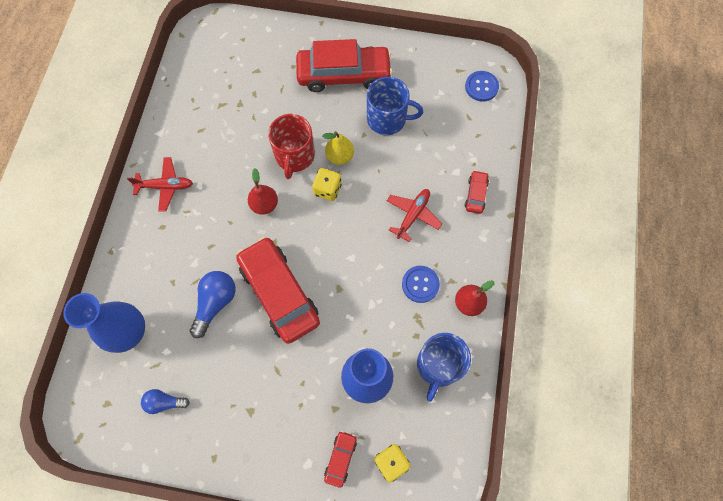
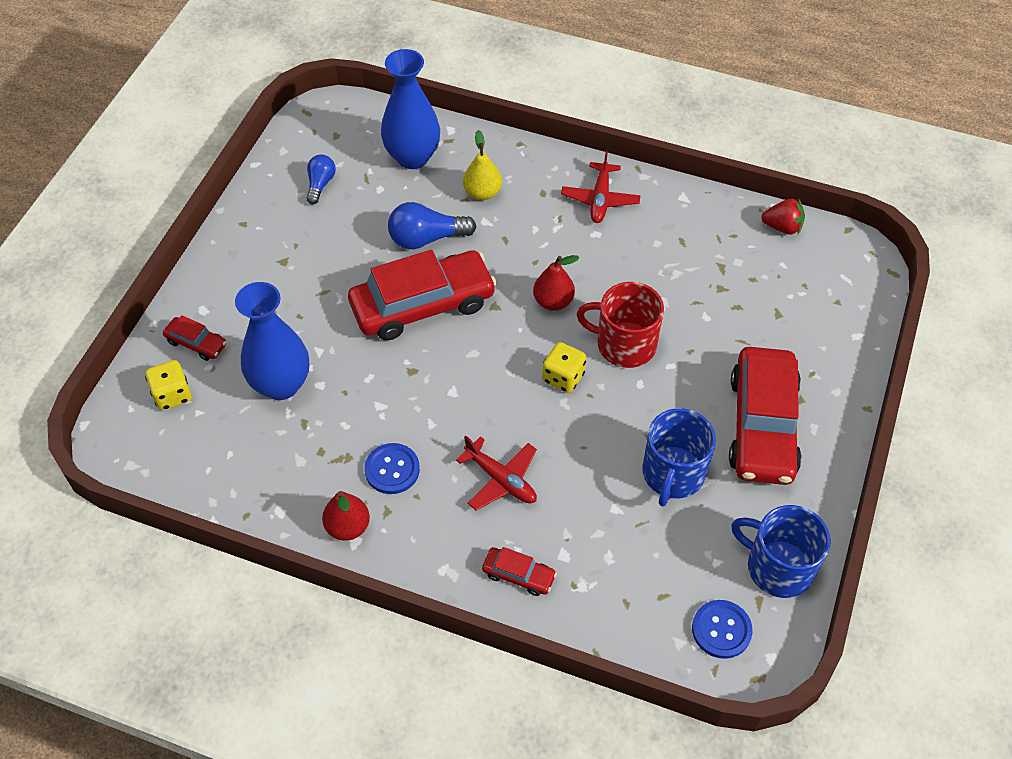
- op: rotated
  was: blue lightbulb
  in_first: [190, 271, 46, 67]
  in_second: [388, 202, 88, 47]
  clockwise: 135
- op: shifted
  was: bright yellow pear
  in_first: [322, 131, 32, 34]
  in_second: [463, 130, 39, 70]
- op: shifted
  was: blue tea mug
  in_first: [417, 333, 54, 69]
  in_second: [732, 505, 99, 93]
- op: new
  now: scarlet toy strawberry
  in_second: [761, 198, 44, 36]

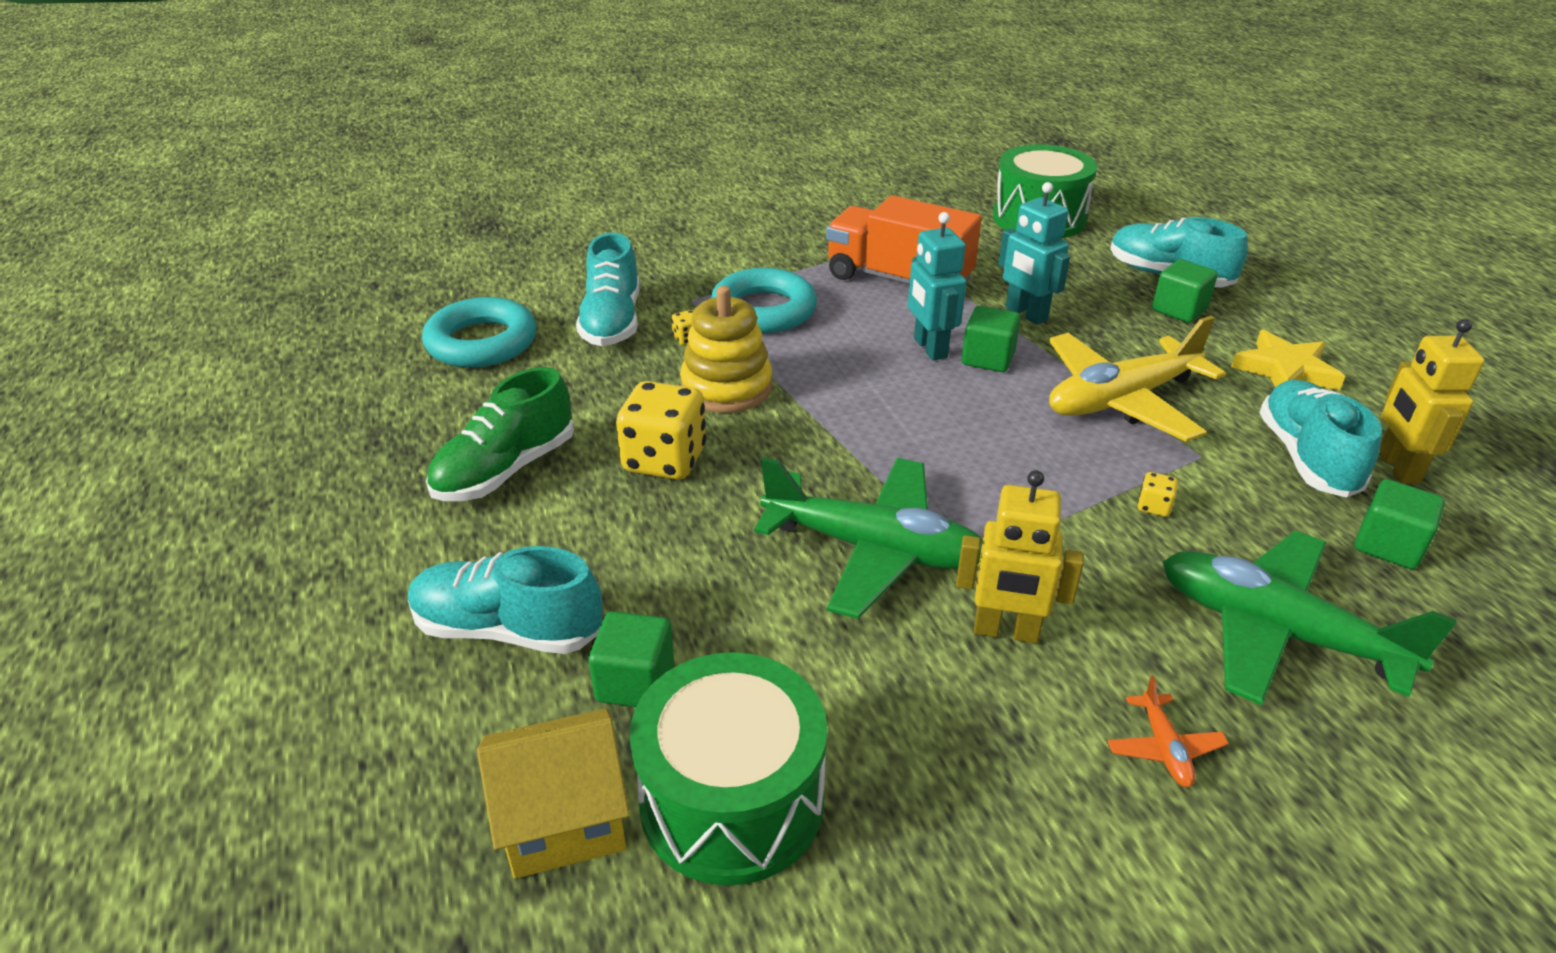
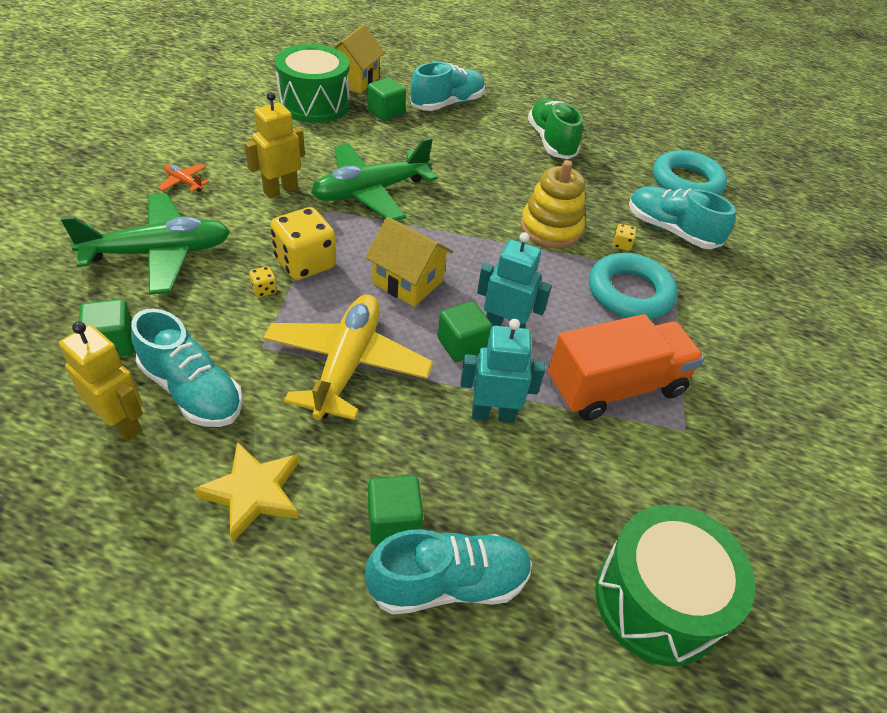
- op: shifted
  was: bright yellow die
  in_first: [616, 381, 90, 99]
  in_second: [270, 207, 66, 73]
- op: new
  now: bright yellow house
  in_second: [365, 217, 89, 90]

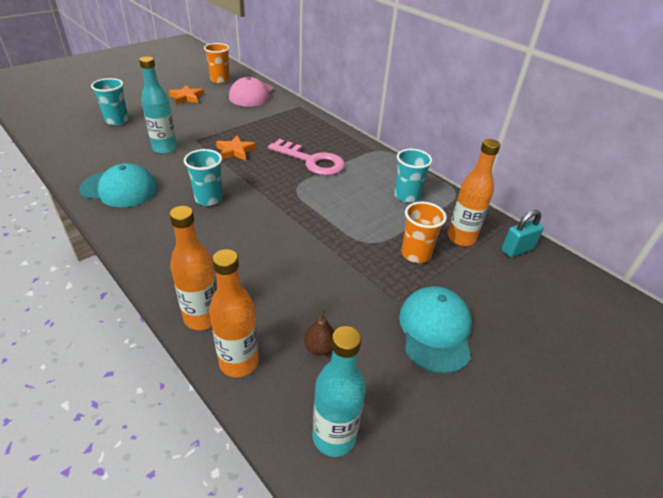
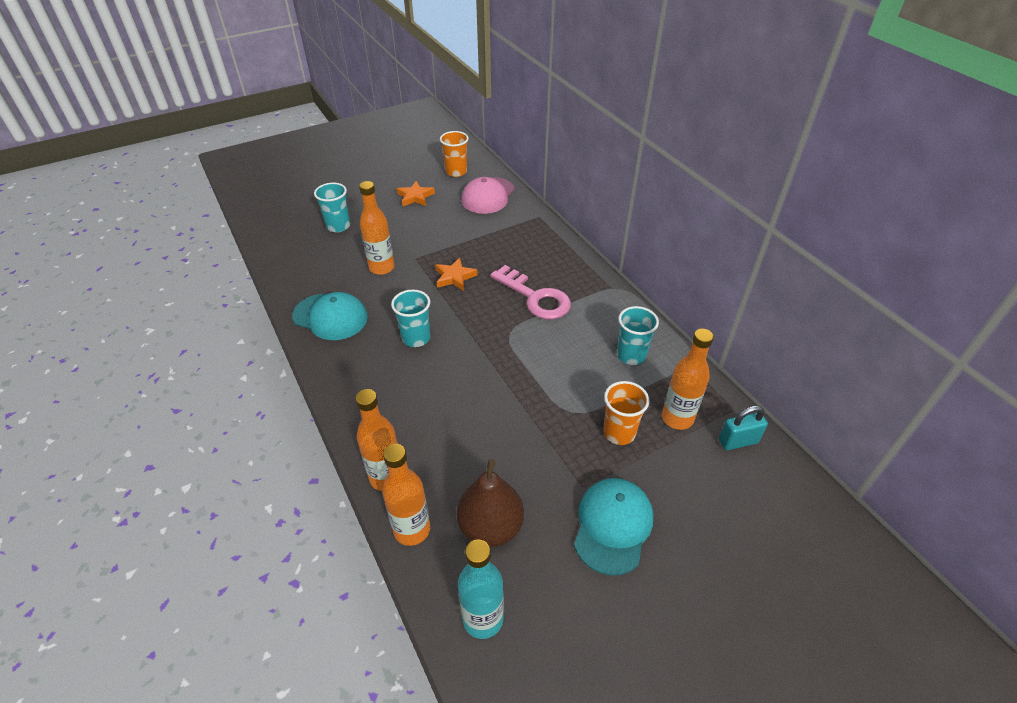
- op: repainted
  was: teal bottle
  now: orange bottle
  in_first: [139, 56, 38, 98]
  in_second: [359, 181, 36, 94]
- op: scaled
  was: dark brown pear
  in_first: [304, 310, 30, 46]
  in_second: [457, 459, 67, 88]
  ratio: 2.07

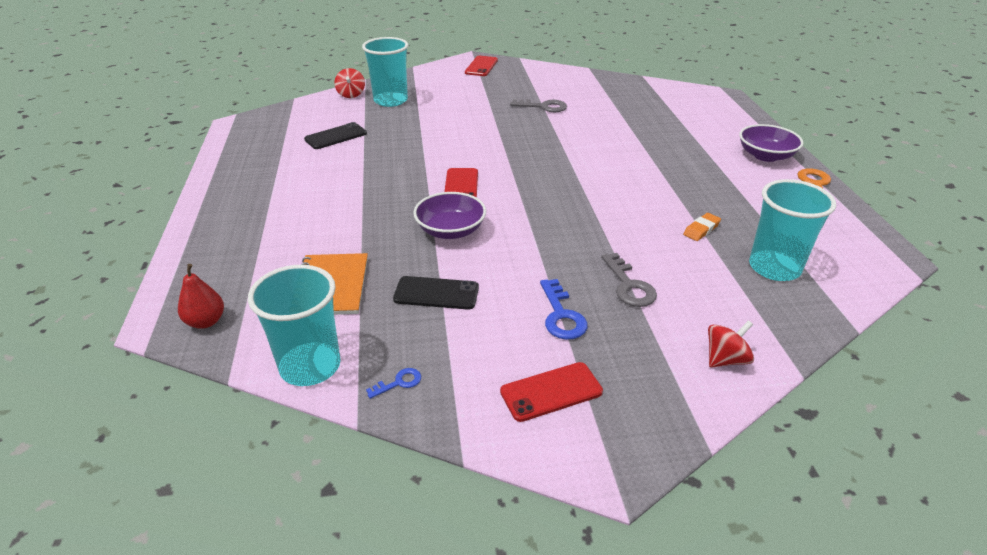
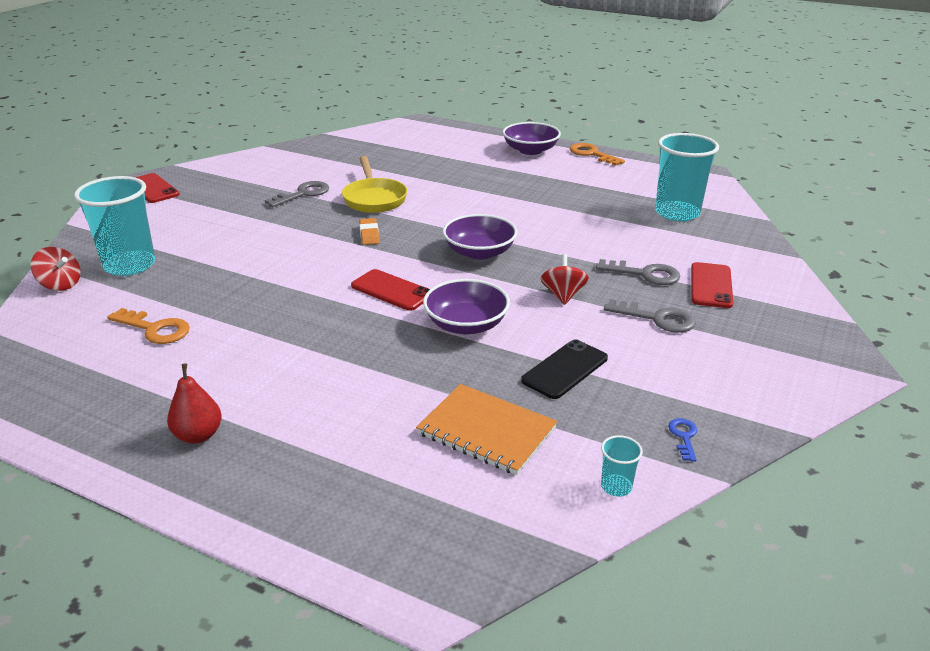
- op: swapped
  was: black smartphone
  now: orange door key
  in_first: [304, 122, 63, 27]
  in_second: [107, 308, 83, 36]
- op: shifted
  was: scarlet pear
  in_first: [178, 264, 46, 65]
  in_second: [167, 364, 55, 80]
- op: new
  now: bright yellow pan
  in_second: [342, 156, 65, 57]
- op: shifted
  was: orange gum eraser
  in_first: [683, 213, 38, 28]
  in_second: [359, 218, 21, 27]
- op: new
  now: violet serving bowl
  in_second: [443, 214, 74, 46]
- op: shifted
  was: scarlet spinning top
  in_first: [708, 320, 46, 48]
  in_second: [541, 254, 48, 51]
- op: scaled
  was: teal cup
  in_first: [248, 265, 93, 121]
  in_second: [601, 435, 42, 62]
  ratio: 0.42
- op: repainted
  was: blue door key
  now: ash-grey door key
  in_first: [540, 279, 48, 61]
  in_second: [604, 299, 92, 34]
- op: shifted
  was: scarlet smartphone
  in_first: [500, 362, 103, 60]
  in_second: [691, 262, 42, 46]

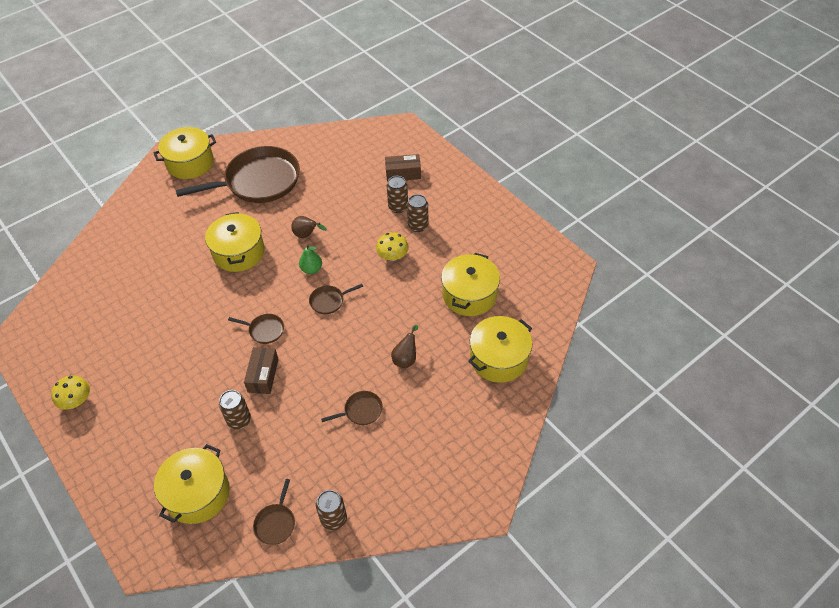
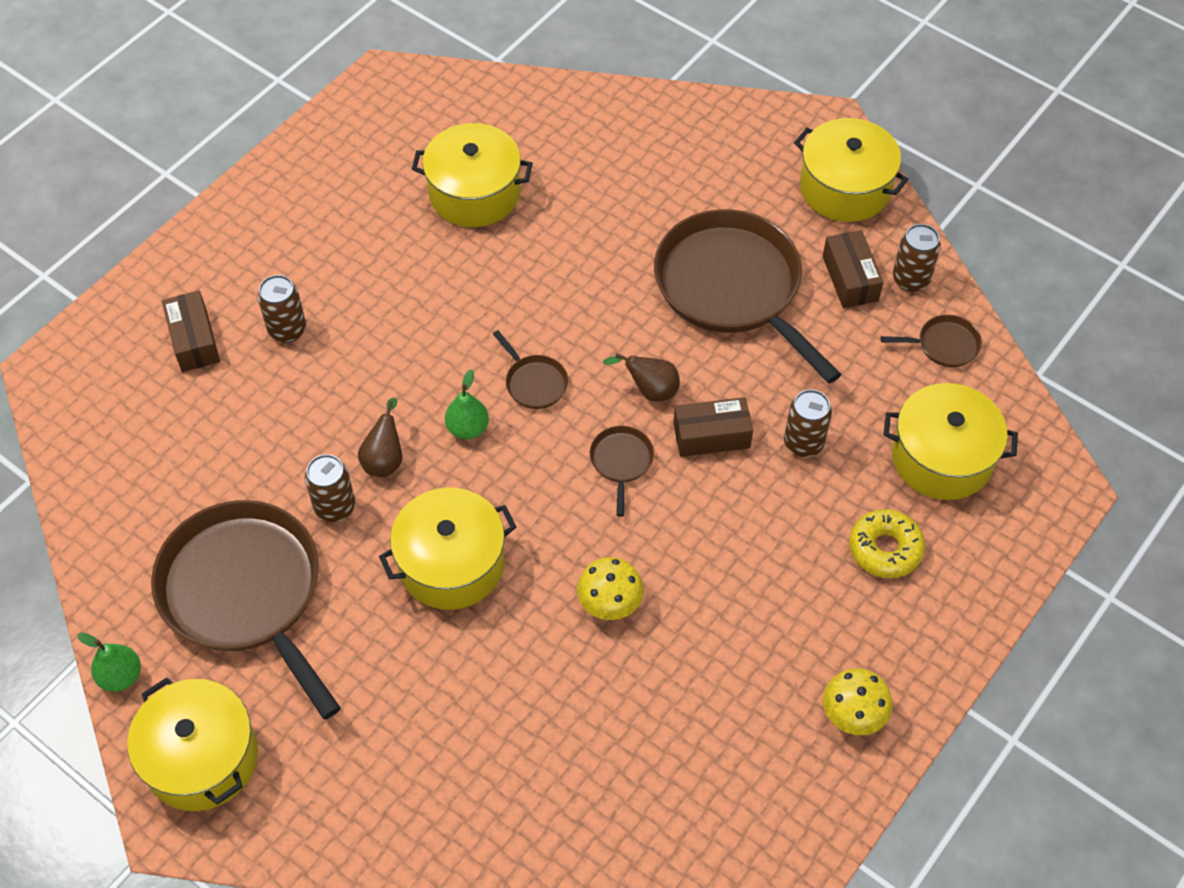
- op: new
  now: green pear
  in_second: [77, 633, 64, 59]
- op: shifted
  was: dark brown can
  in_first: [407, 194, 22, 38]
  in_second: [305, 454, 50, 68]
- op: shifted
  was: bright yellow mushroom
  in_first: [376, 232, 33, 29]
  in_second: [577, 557, 67, 63]
- op: shifted
  was: dark brown pear
  in_first: [391, 325, 27, 43]
  in_second: [603, 353, 77, 48]
- op: scaled
  was: dark brown pan
  in_first: [321, 391, 62, 34]
  in_second: [654, 209, 187, 174]
  ratio: 2.45
- op: shifted
  was: bright yellow pot
  in_first: [468, 316, 64, 67]
  in_second: [794, 118, 114, 104]
- op: new
  now: dark brown box
  in_second: [823, 230, 60, 78]
- op: new
  now: bright yellow glazed donut
  in_second: [849, 509, 76, 69]

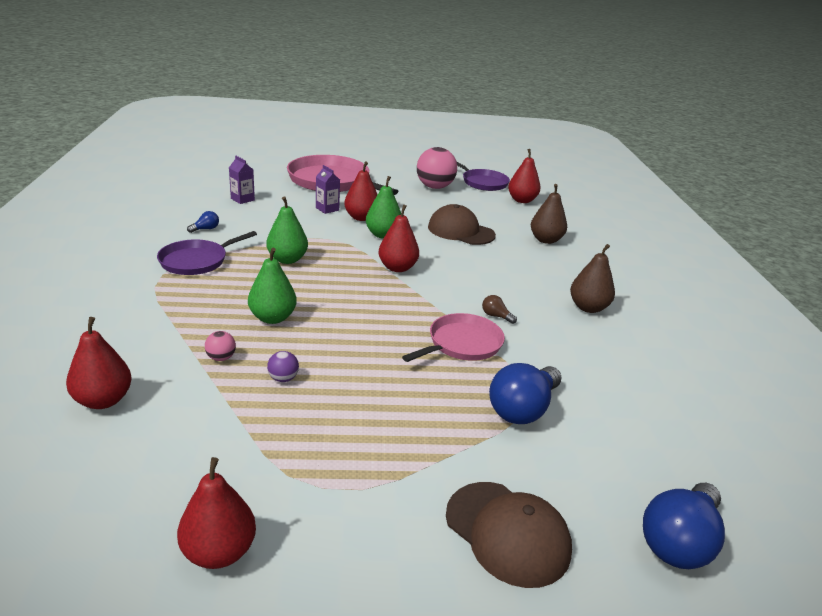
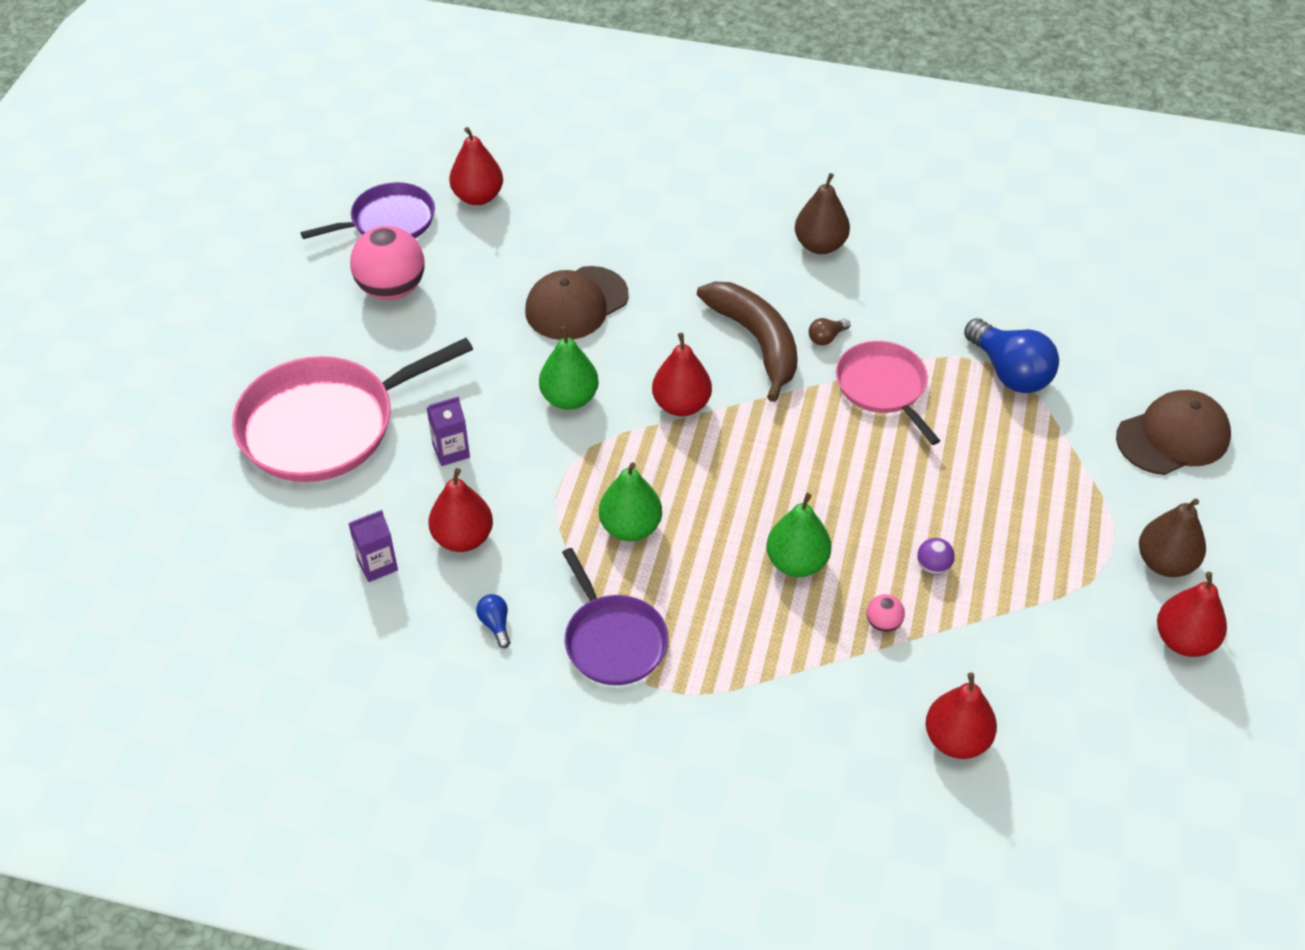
- op: shifted
  was: scarlet pear
  in_first: [344, 161, 33, 60]
  in_second: [429, 468, 64, 84]
- op: new
  now: dark brown banana
  in_second: [697, 282, 101, 120]
- op: shifted
  was: dark brown pear
  in_first: [531, 184, 36, 60]
  in_second: [1139, 499, 67, 78]
- op: gone
  was: blue lightbulb
  in_first: [643, 483, 82, 86]

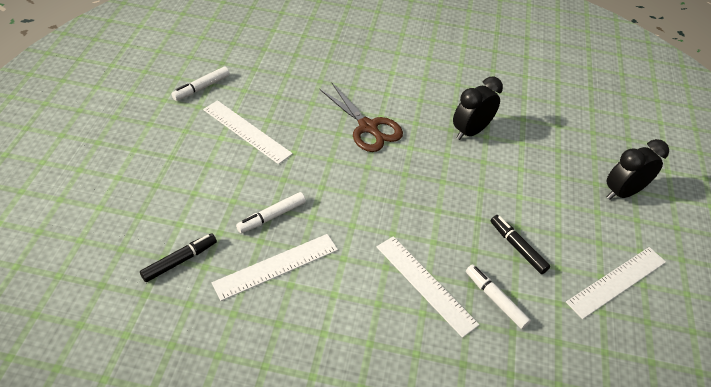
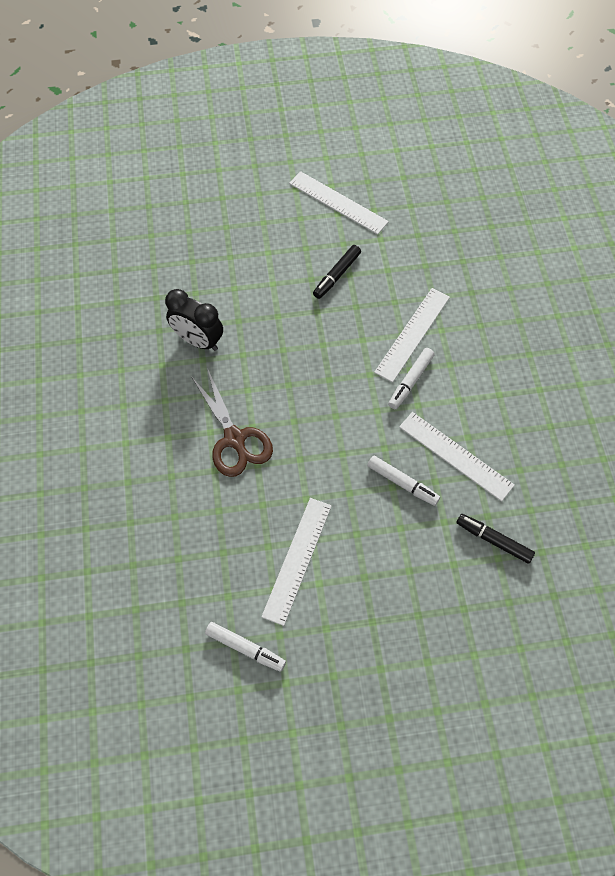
- op: rotated
  was: dark brown scissors
  in_first: [320, 83, 83, 69]
  in_second: [191, 368, 82, 109]
  clockwise: 120
- op: shifted
  was: white marker
  in_first: [466, 264, 65, 65]
  in_second: [388, 348, 47, 61]
- op: gone
  was: black alarm clock
  in_first: [607, 139, 62, 61]

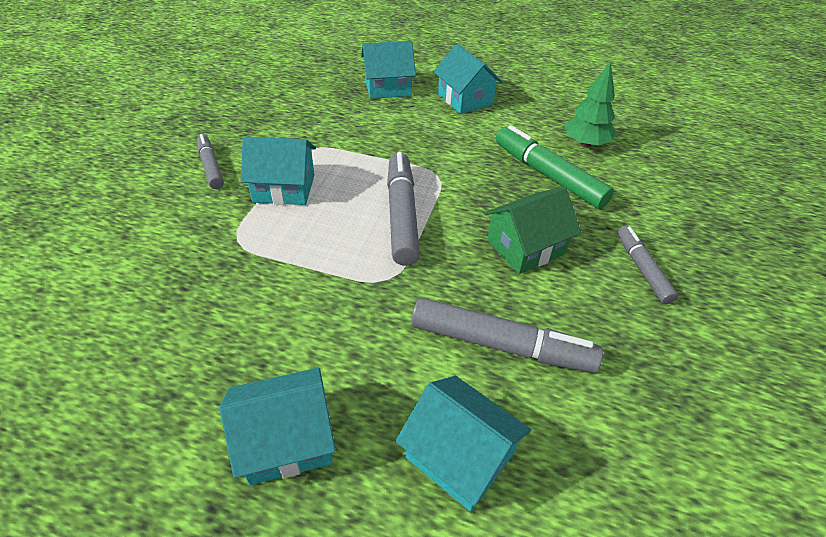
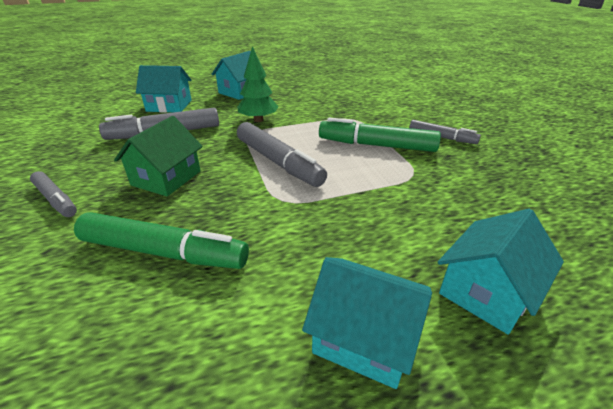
- op: shifted
  was: green tree
  in_first: [564, 62, 52, 86]
  in_second: [237, 46, 41, 76]
- op: swapped
  was: teal house
  now: green marker
  in_first: [241, 136, 75, 69]
  in_second: [319, 117, 122, 35]

